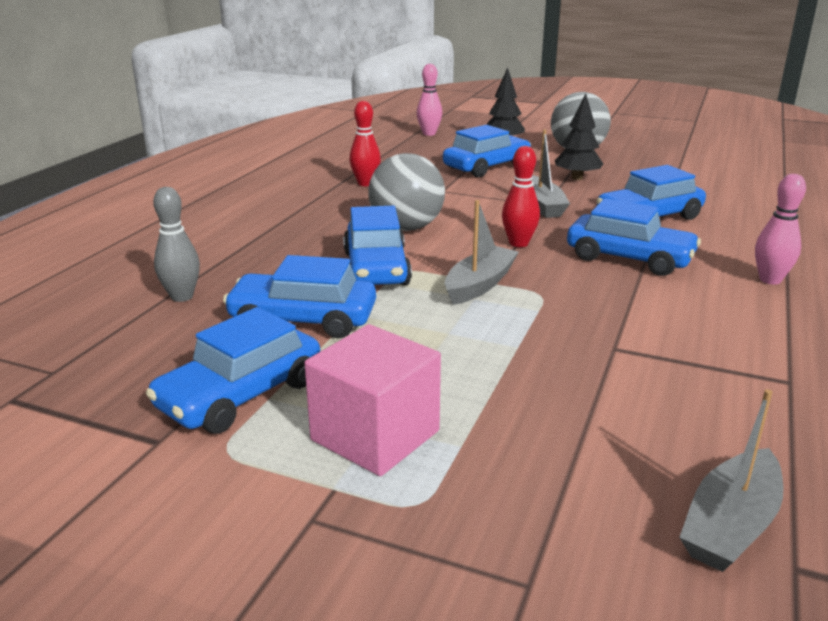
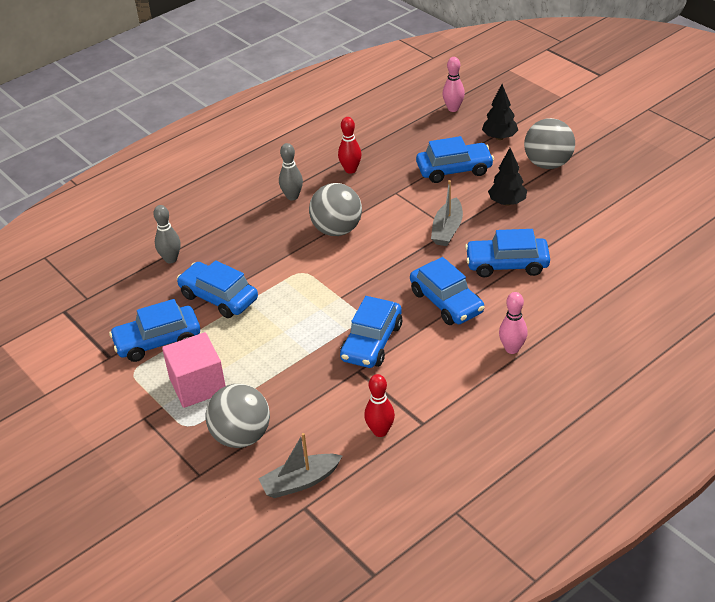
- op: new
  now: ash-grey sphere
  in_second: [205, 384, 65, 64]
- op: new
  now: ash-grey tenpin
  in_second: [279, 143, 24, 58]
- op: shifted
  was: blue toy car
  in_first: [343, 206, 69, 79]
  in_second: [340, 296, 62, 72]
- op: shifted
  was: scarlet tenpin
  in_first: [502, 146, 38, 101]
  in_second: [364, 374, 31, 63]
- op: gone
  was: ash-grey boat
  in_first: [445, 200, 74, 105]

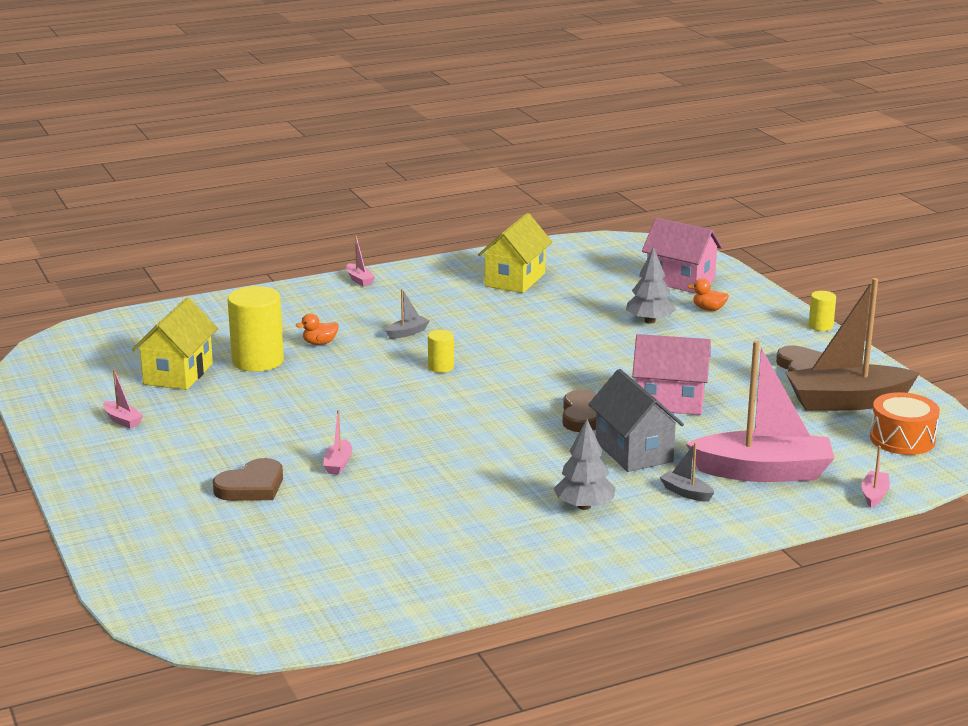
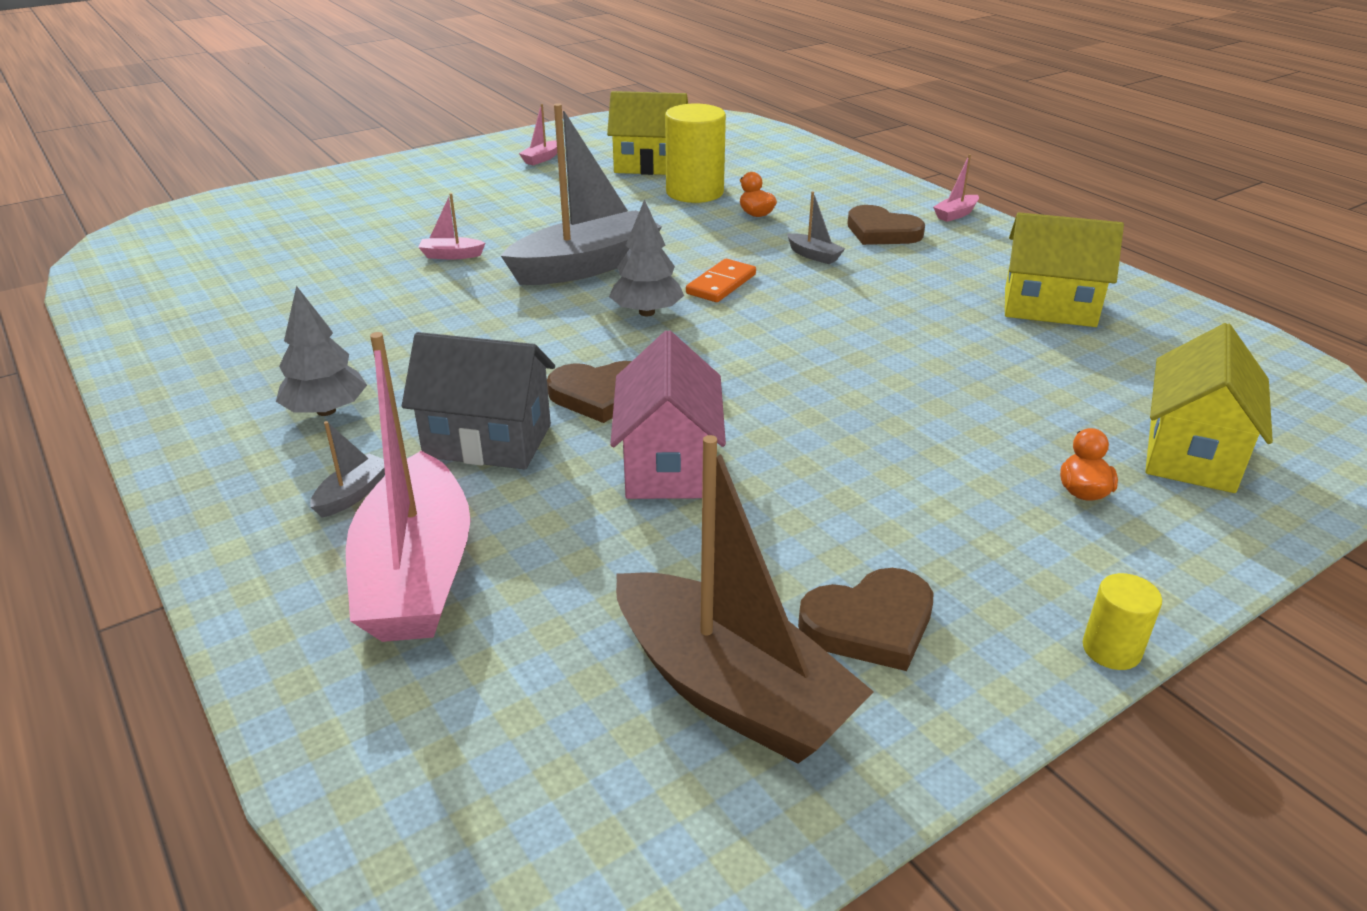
- op: rotated
  was: ash-grey house
  in_first: [588, 369, 96, 103]
  in_second: [402, 332, 153, 138]
  clockwise: 45
- op: new
  now: ash-grey boat
  in_second: [501, 103, 161, 182]
- op: shifted
  was: ash-grey tree
  in_first: [626, 247, 50, 77]
  in_second: [609, 199, 75, 117]
- op: rotated
  was: dark brown boat
  in_first: [785, 278, 135, 133]
  in_second: [616, 435, 258, 329]
  clockwise: 150
- op: swapped
  was: bright yellow solid cylinder
  now: orange domino tile
  in_first: [428, 330, 26, 43]
  in_second: [686, 259, 70, 43]
- op: shifted
  was: dark brown heart
  in_first: [213, 458, 70, 43]
  in_second: [847, 205, 78, 40]
- op: repainted
  was: pink house
  now: bright yellow house
  in_first: [642, 218, 80, 76]
  in_second: [1145, 323, 128, 170]
- op: gone
  was: pink boat
  in_first: [861, 446, 29, 62]
- op: gone
  was: orange drum
  in_first: [870, 392, 70, 63]

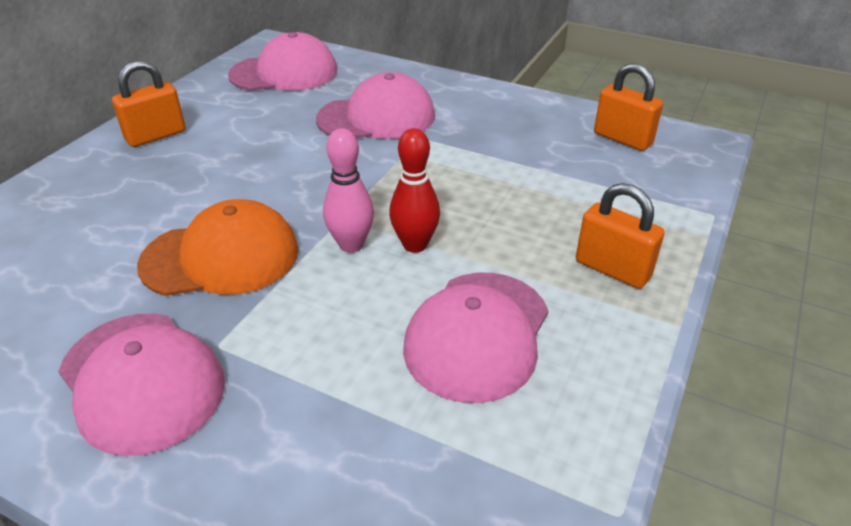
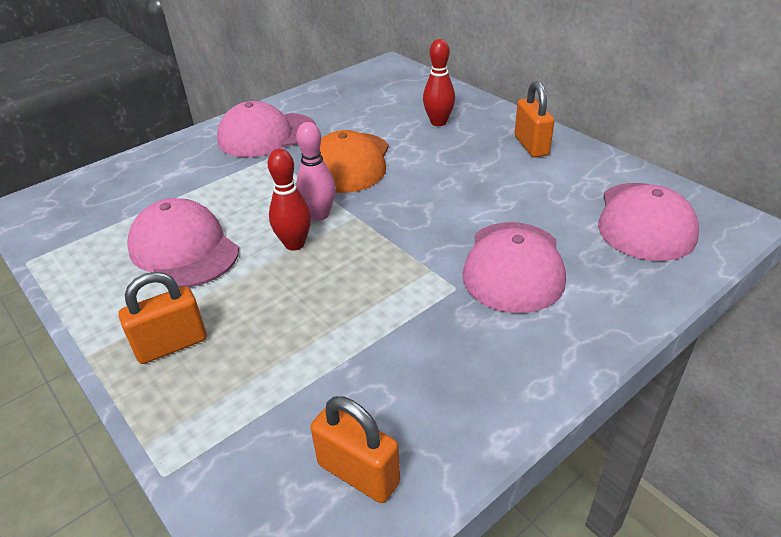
- op: rotated
  was: orange lock
  in_first: [594, 63, 69, 88]
  in_second: [310, 396, 90, 107]
  clockwise: 60
- op: new
  now: scarlet tenpin
  in_second: [423, 39, 32, 87]

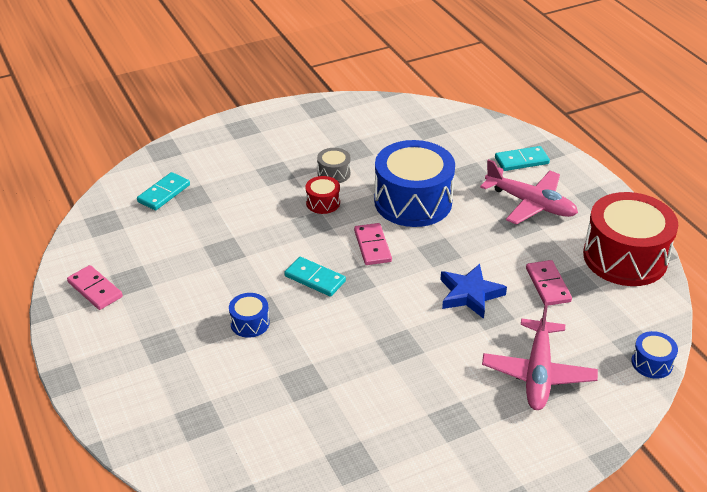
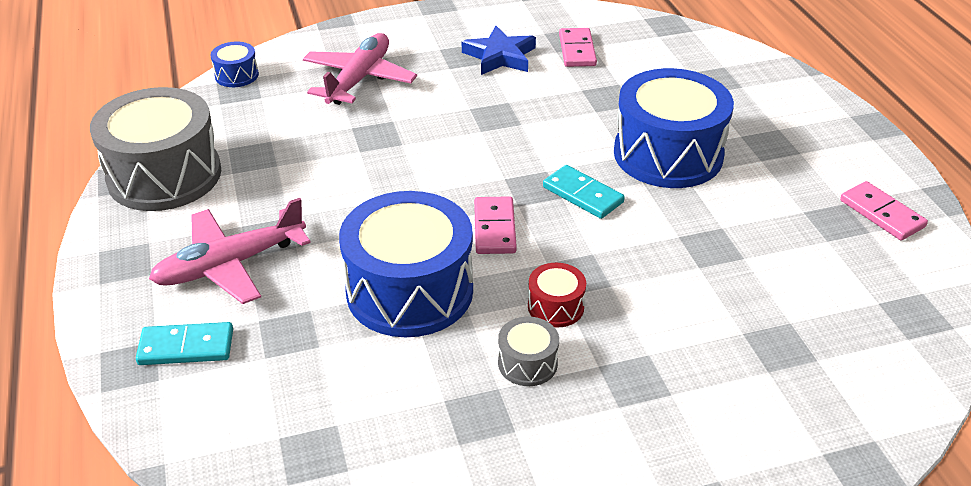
- op: repainted
  was: scarlet drum
  now: ash-grey drum
  in_first: [583, 192, 95, 94]
  in_second: [90, 87, 131, 124]
- op: rotated
  was: pink toy plane
  in_first: [480, 159, 98, 66]
  in_second: [149, 198, 162, 106]
  clockwise: -75
- op: shifted
  was: blue star
  in_first: [440, 264, 67, 55]
  in_second: [462, 26, 74, 49]
- op: shifted
  was: pink domino tile
  in_first: [526, 260, 46, 46]
  in_second: [559, 28, 38, 39]
- op: scaled
  was: blue drum
  in_first: [229, 293, 41, 45]
  in_second: [614, 68, 120, 120]
  ratio: 2.28
- op: gone
  was: teal domino tile
  in_first: [137, 172, 53, 38]

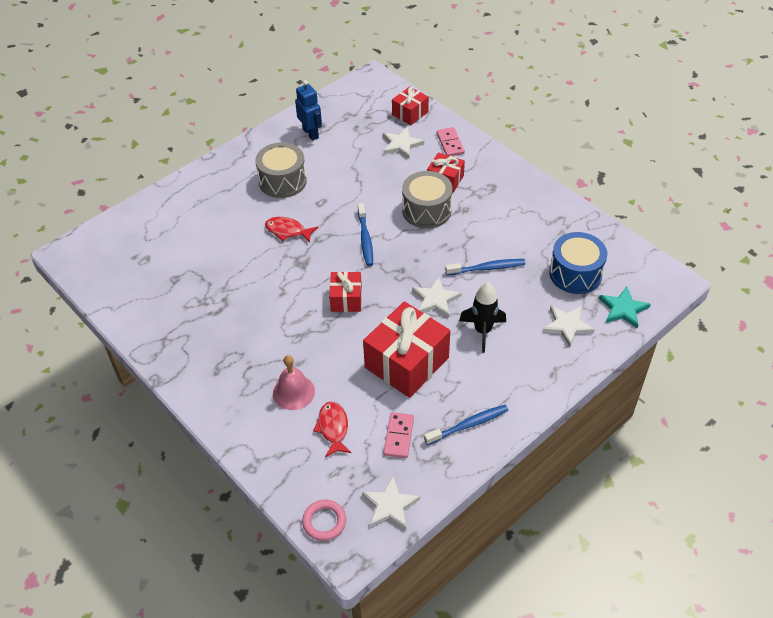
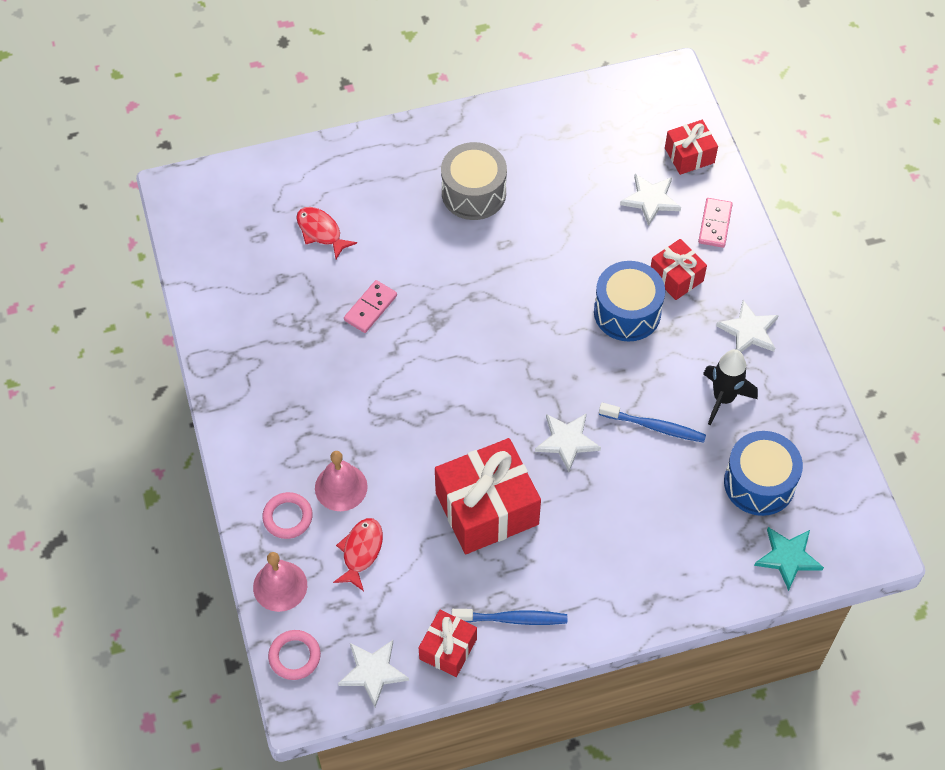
- op: new
  now: pink hand bell
  in_second: [253, 552, 54, 60]
- op: new
  now: pink hoop
  in_second: [262, 492, 51, 47]
- op: shifted
  was: scarlet toy fish
  in_first: [265, 217, 53, 26]
  in_second: [296, 207, 61, 52]
- op: shifted
  was: pink domino tile
  in_first: [383, 412, 31, 46]
  in_second: [344, 280, 53, 53]
- op: shifted
  was: scarlet present
  in_first: [329, 271, 33, 41]
  in_second: [419, 610, 58, 67]
- op: repainted
  was: ash-grey drum
  now: blue drum
  in_first: [402, 171, 50, 58]
  in_second: [594, 261, 71, 81]
- op: shifted
  was: black rocket
  in_first: [459, 282, 47, 71]
  in_second: [703, 349, 55, 76]
- op: shifted
  was: white star
  in_first: [543, 306, 52, 41]
  in_second: [716, 300, 63, 52]
- op: gone
  was: blue robot
  in_first: [295, 80, 27, 61]
- op: gone
  was: blue dental brush
  in_first: [358, 203, 15, 63]

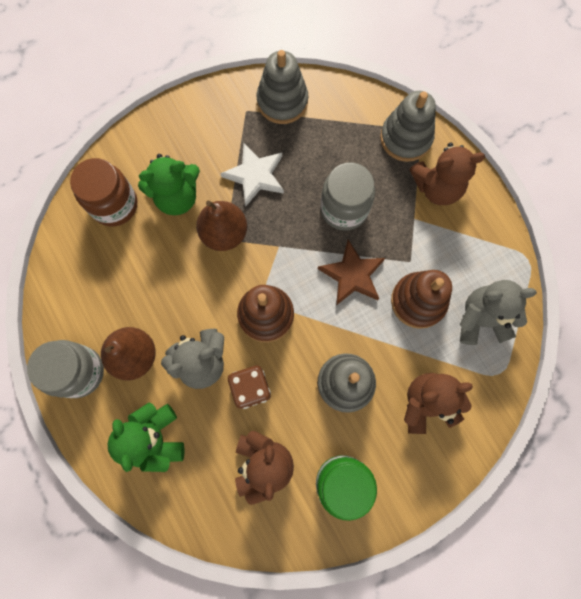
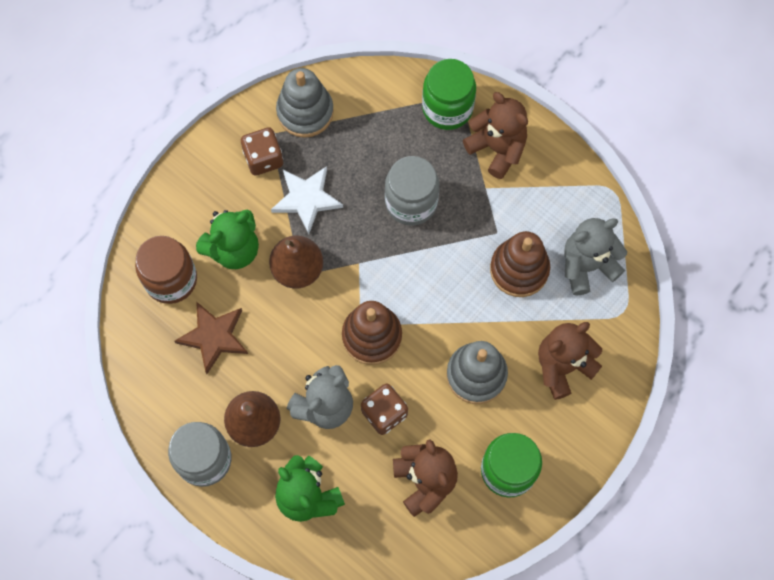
- op: shifted
  was: dark brown star
  in_first: [318, 239, 67, 67]
  in_second: [174, 302, 74, 72]
- op: new
  now: dark brown die
  in_second: [241, 127, 42, 49]
- op: swapped
  was: ash-grey stacking toy
  now: green jar
  in_first: [380, 91, 56, 71]
  in_second: [422, 59, 54, 71]
- op: rotated
  was: dark brown teddy bear
  in_first: [409, 143, 76, 62]
  in_second: [463, 92, 65, 87]
  clockwise: -105

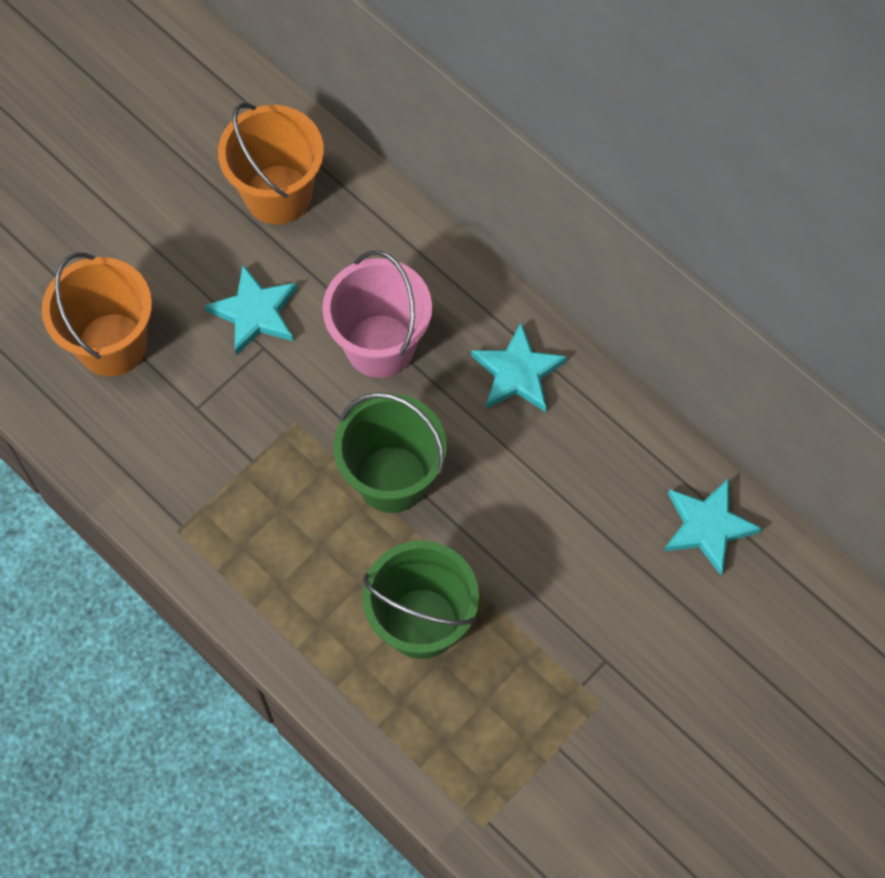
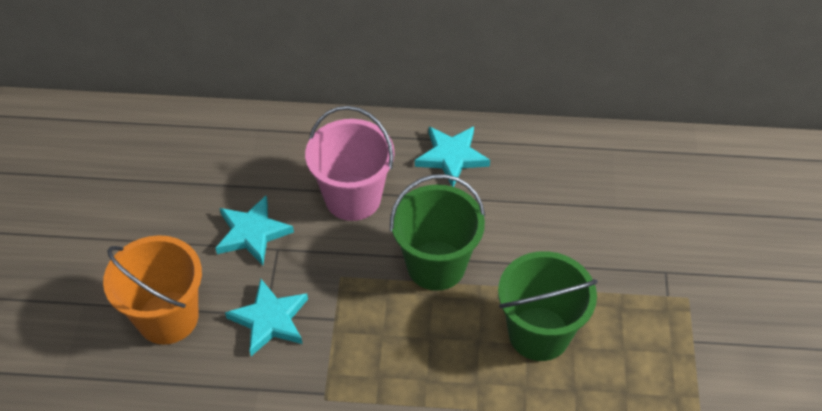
- op: shifted
  was: teal star
  in_first: [664, 478, 98, 97]
  in_second: [225, 279, 83, 77]
- op: gone
  was: orange pail
  in_first: [218, 103, 106, 121]

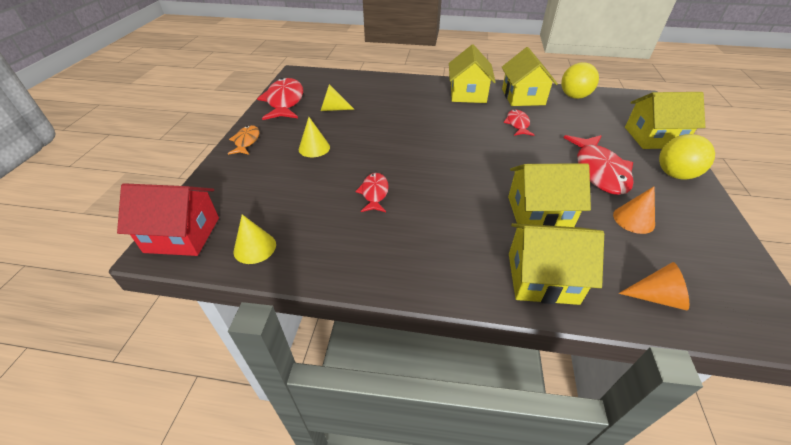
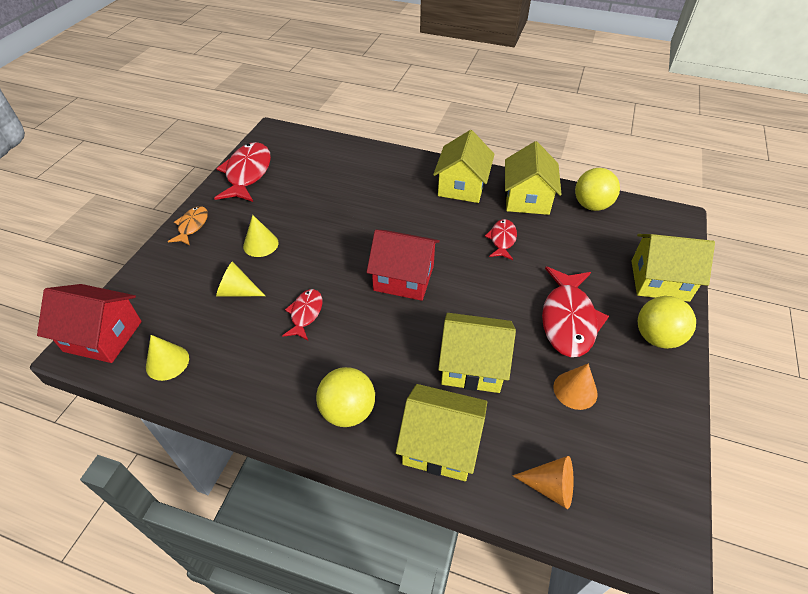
- op: shifted
  was: bright yellow cone shape
  in_first: [321, 84, 34, 27]
  in_second: [216, 261, 49, 36]
- op: new
  now: bright yellow sphere
  in_second: [316, 367, 59, 60]
- op: new
  now: scarlet house
  in_second: [367, 230, 73, 71]

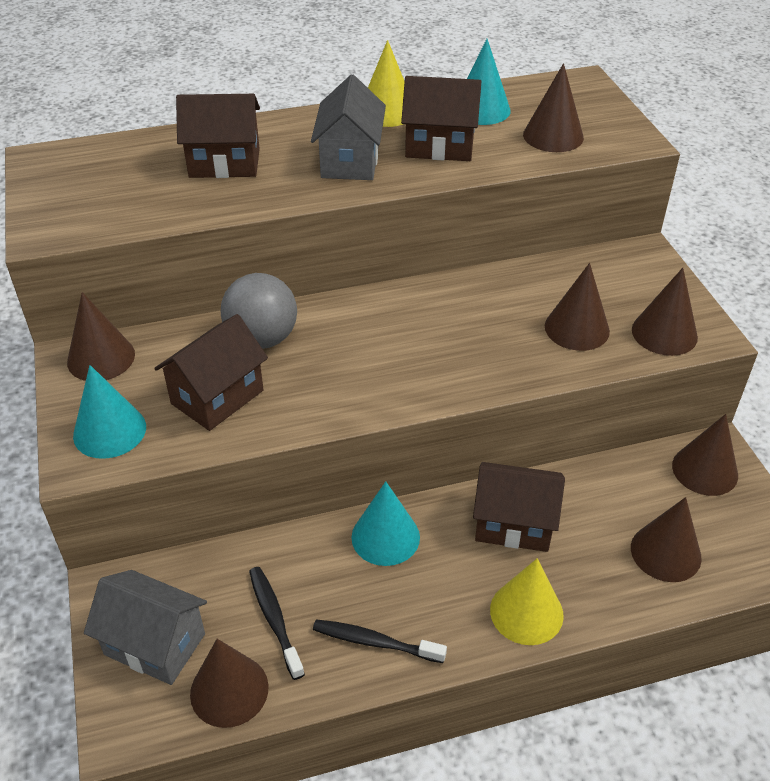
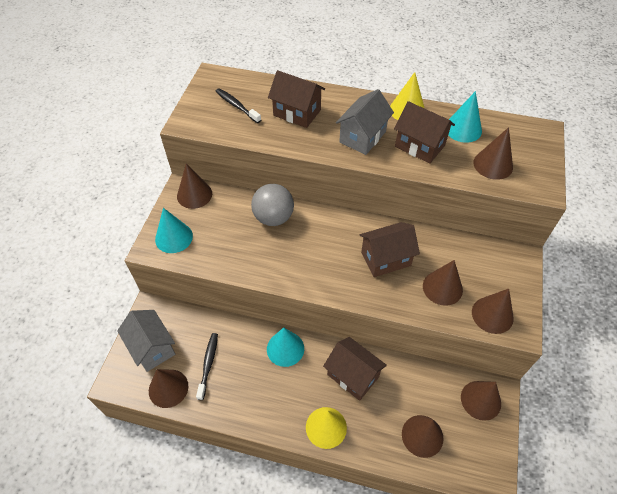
- op: shifted
  was: black dental brush
  in_first: [313, 620, 134, 43]
  in_second: [215, 88, 46, 35]
- op: shifted
  was: dark brown house
  in_first: [154, 314, 114, 117]
  in_second: [360, 222, 60, 55]

